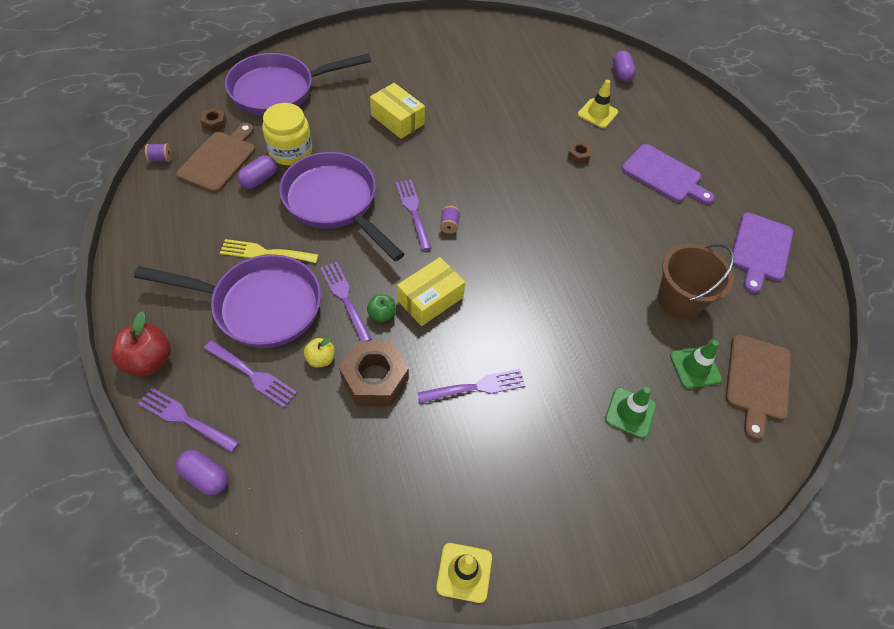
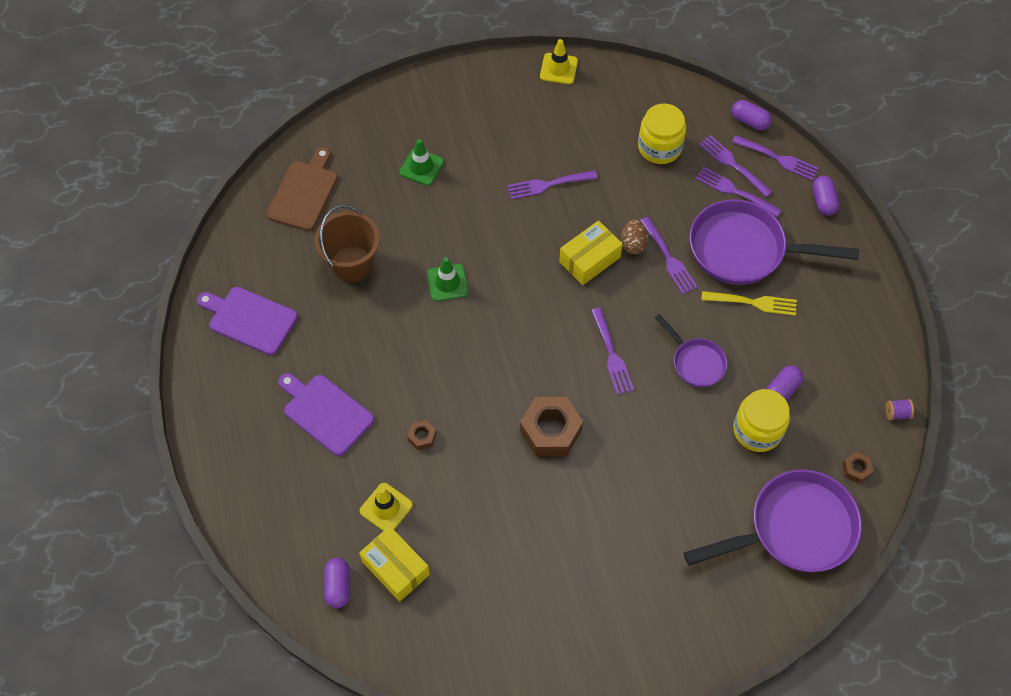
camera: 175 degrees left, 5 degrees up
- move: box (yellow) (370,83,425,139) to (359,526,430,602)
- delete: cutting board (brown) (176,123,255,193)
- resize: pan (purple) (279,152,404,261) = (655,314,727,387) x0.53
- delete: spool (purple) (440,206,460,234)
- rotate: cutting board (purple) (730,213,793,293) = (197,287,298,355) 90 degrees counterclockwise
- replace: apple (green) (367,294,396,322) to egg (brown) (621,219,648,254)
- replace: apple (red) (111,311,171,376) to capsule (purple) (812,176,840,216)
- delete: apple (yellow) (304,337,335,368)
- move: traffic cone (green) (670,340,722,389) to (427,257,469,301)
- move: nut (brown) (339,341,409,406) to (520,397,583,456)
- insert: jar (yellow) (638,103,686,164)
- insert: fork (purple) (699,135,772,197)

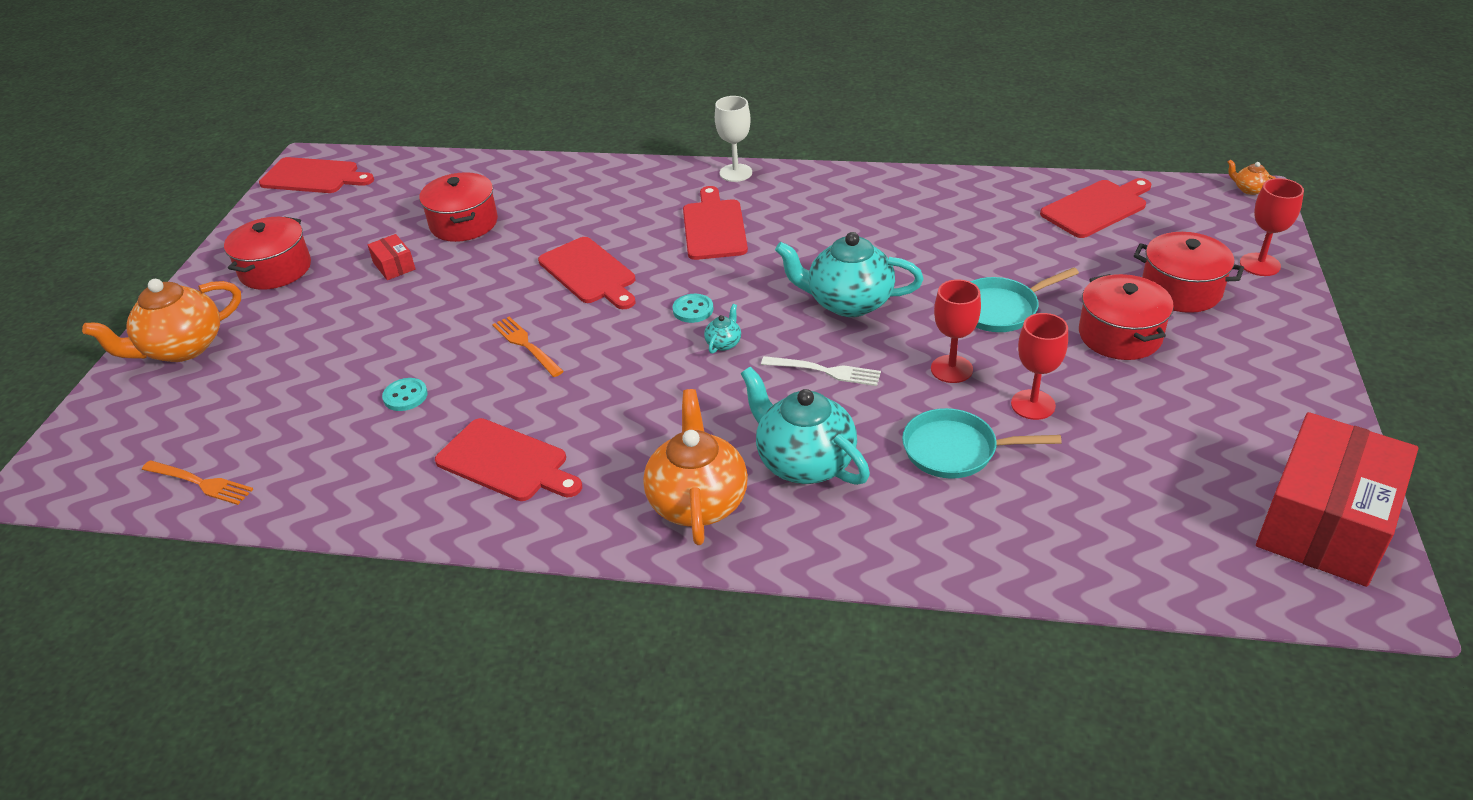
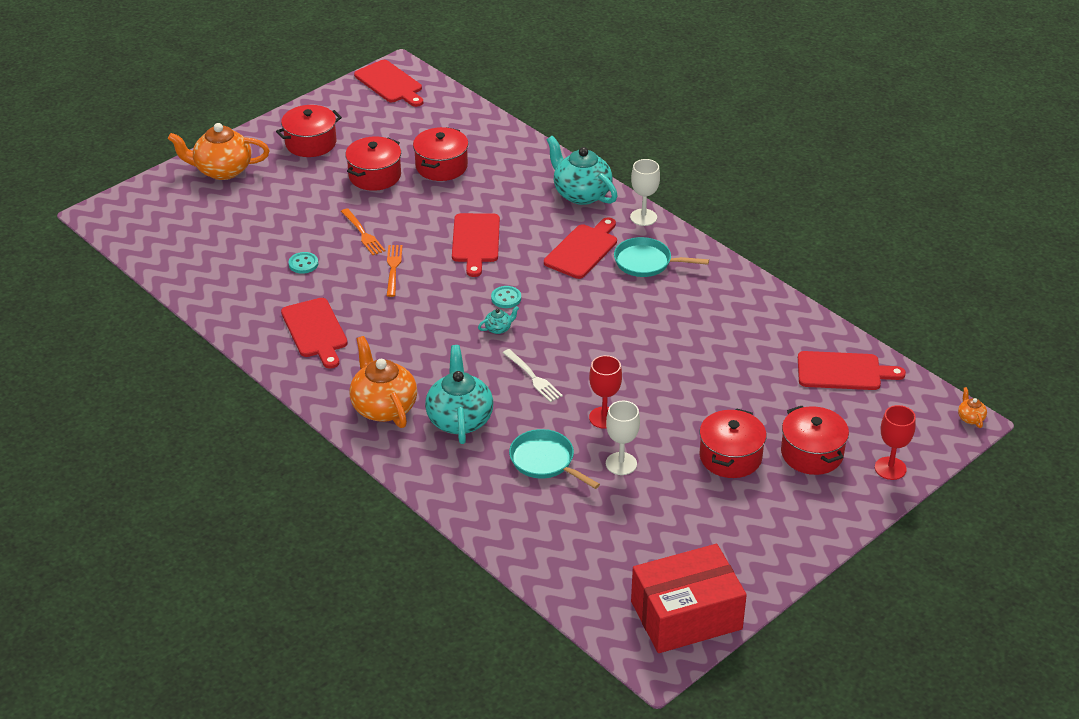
camera: 35 degrees right, 0 degrees up
- move: teapot (turquoise) (775,232,924,317) to (547,136,618,205)
- replace: box (red) (367,234,415,280) to pot (red) (345,136,401,191)
- move: pan (turquoise) (970,267,1079,332) to (614,237,709,277)
- recolor: goblet (red) (1011,313,1068,420) to goblet (white) (606,401,640,475)
- rotate: teapot (orange) (643,389,748,545) = (349,336,417,428) 60 degrees counterclockwise
- move: fork (orange) (142,460,253,505) to (341,208,385,255)

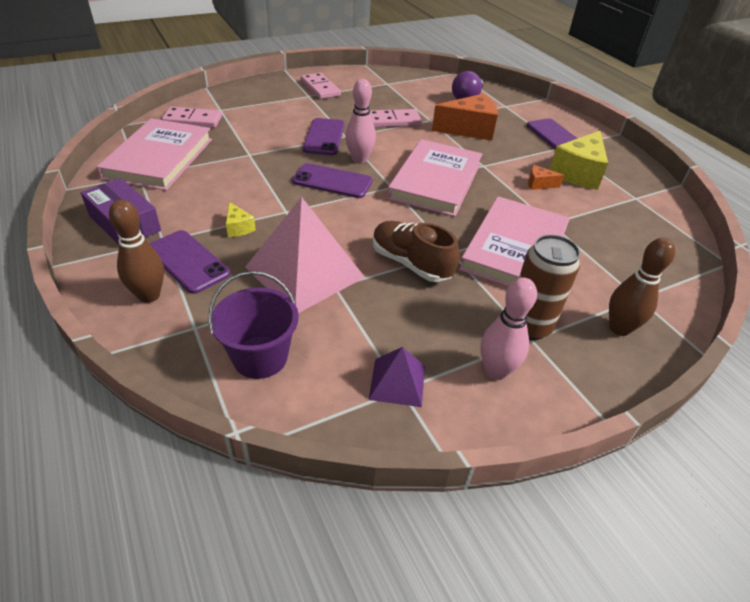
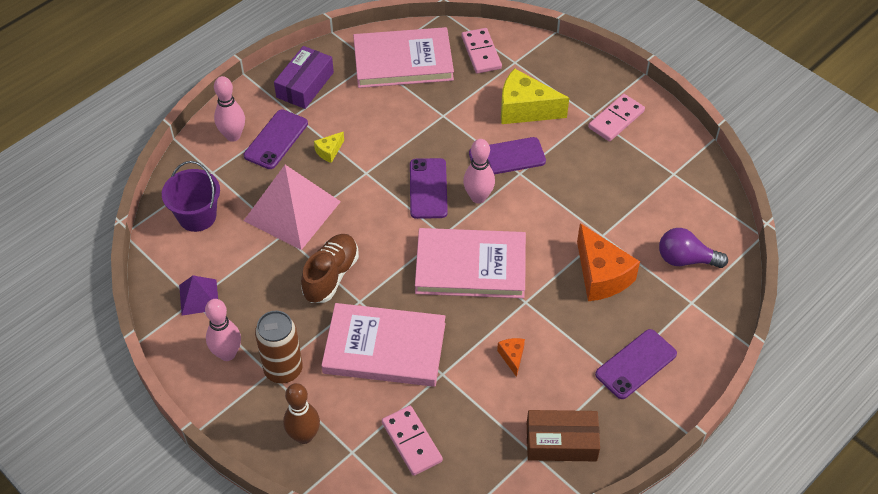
camera: 75 degrees right, 10 degrees up
- move: domino (pink) (370,109,422,127) to (382,406,443,476)
- move: cheese (yellow) (549,130,608,190) to (501,68,569,124)
- recolor: bowling pin (brown) (109,199,164,303) to bowling pin (pink) (214,76,245,142)
- insert: box (brown) (527,410,600,461)

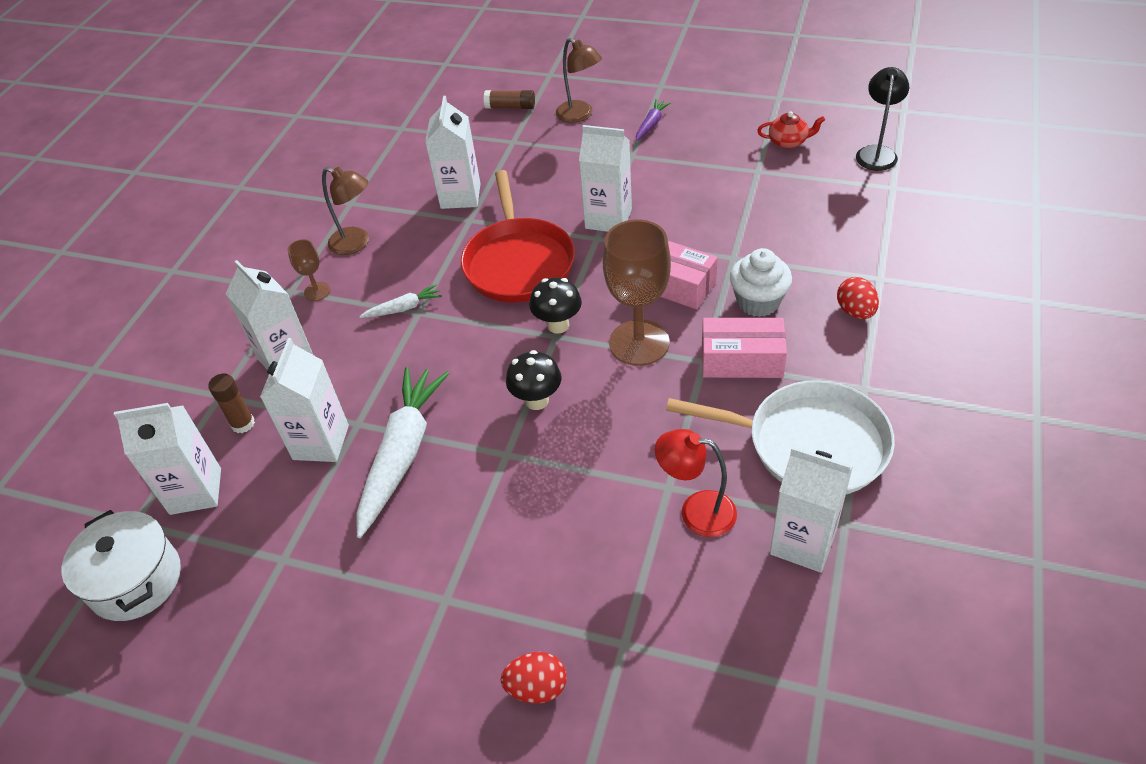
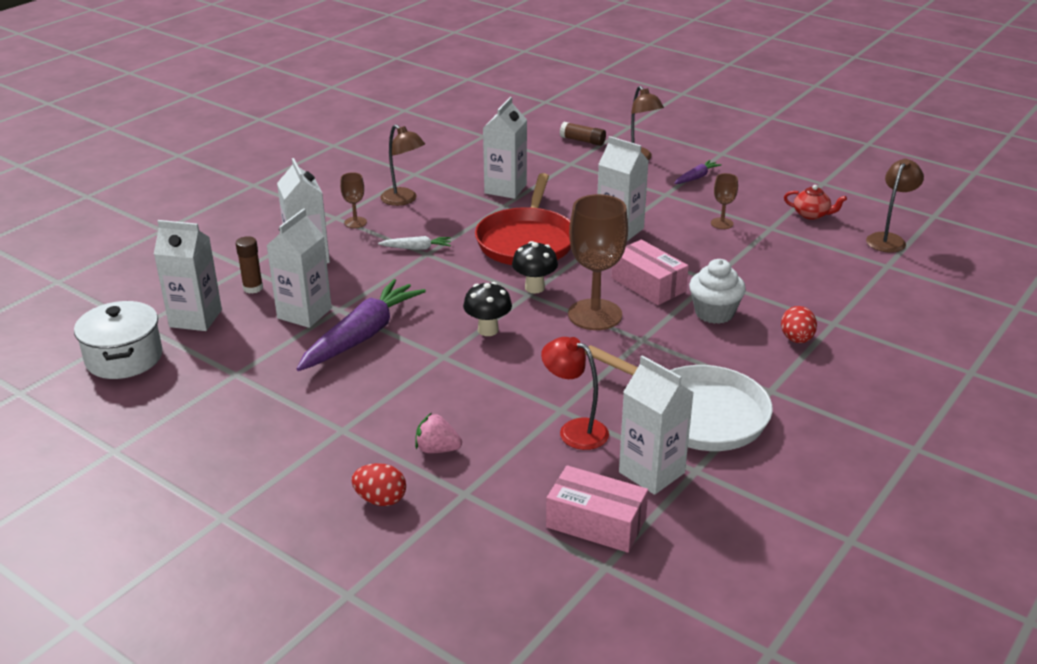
camera: 15 degrees right, 15 degrees down
- recolor: lamp (black) (856,67,909,171) to lamp (brown) (866,159,924,253)
- move: box (pink) (702,318,787,378) to (546,465,648,553)
- recolor: carrot (white) (356,367,449,538) to carrot (purple) (297,279,426,371)
- insert: goblet (brown) (711,173,738,229)
- insert: strawberry (pink) (415,413,462,453)

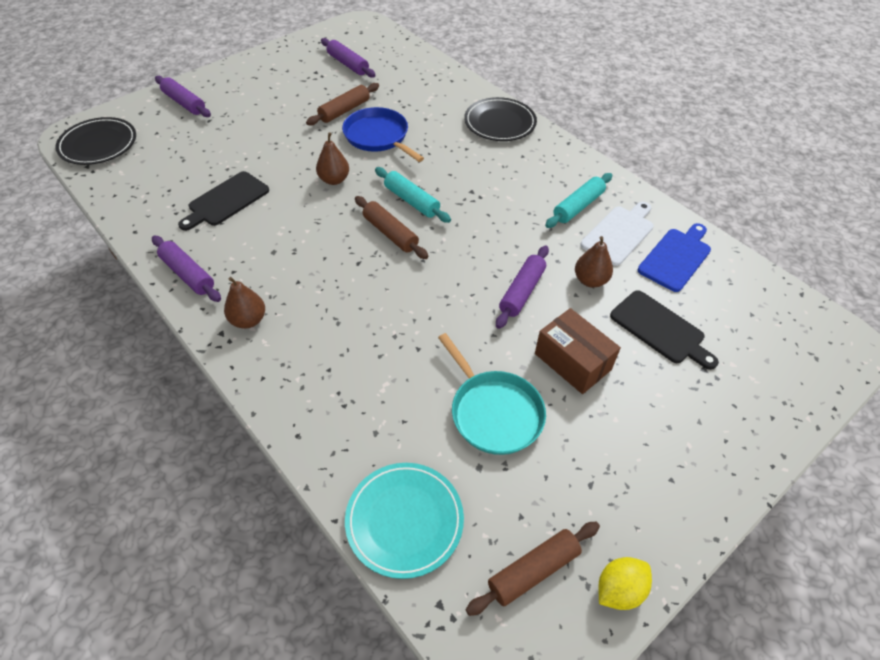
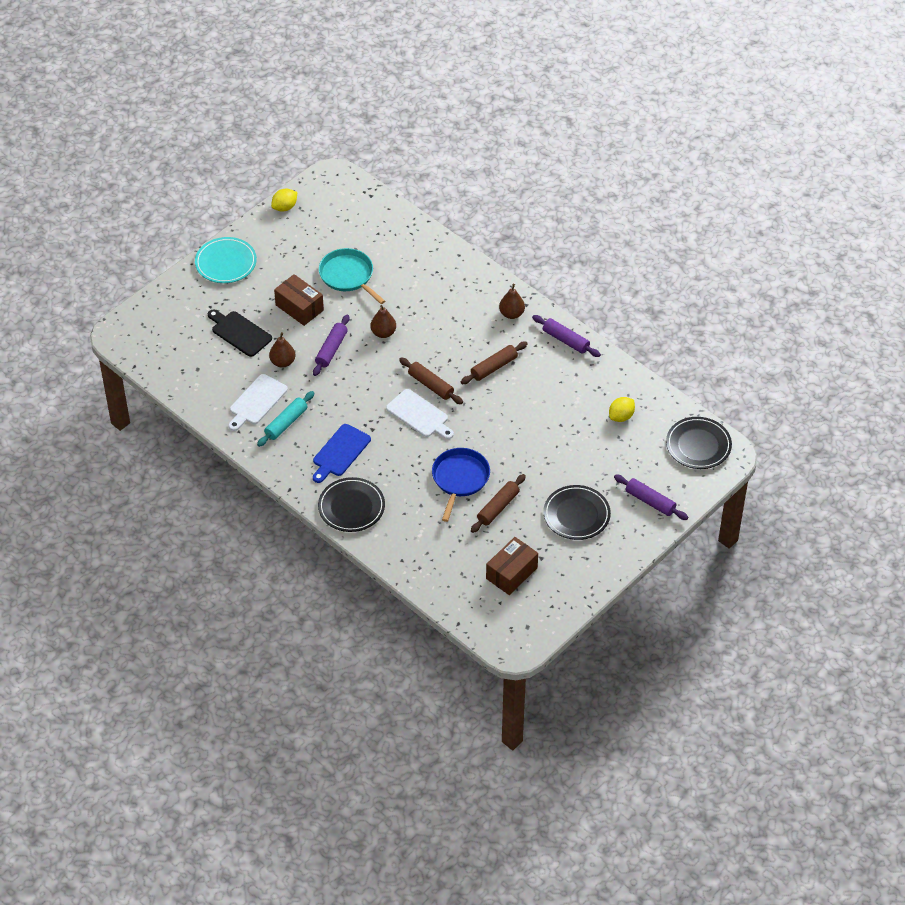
camera: 175 degrees right, 0 degrees up
- replace: rolling pin (purple) (321,38,376,78) to box (brown) (486,537,538,595)
- rotate: pan (blue) (342,107,424,162) = (432,448,490,522) 120 degrees counterclockwise
- move: pear (brown) (316,132,349,185) to (371,305,396,338)
- replace: rolling pin (turquoise) (375,167,451,223) to cutting board (white) (386,389,454,439)
- delete: cutting board (black) (178,171,269,231)
- move: cutting board (blue) (638,223,711,292) to (313,424,371,483)
- move: plate (turquoise) (345,463,464,579) to (195,237,257,283)
- move: rolling pin (brown) (466,522,600,616) to (461,341,528,384)
- insert: lemon (yellow) (609,397,635,422)
- insert: plate (black) (543,485,611,540)

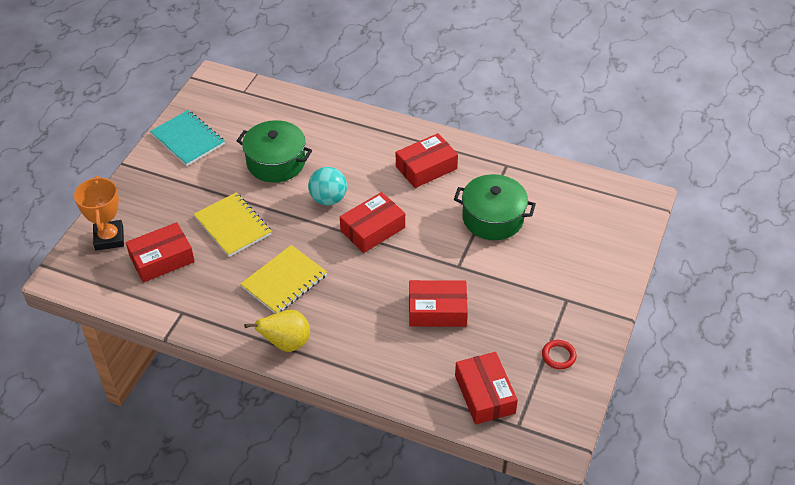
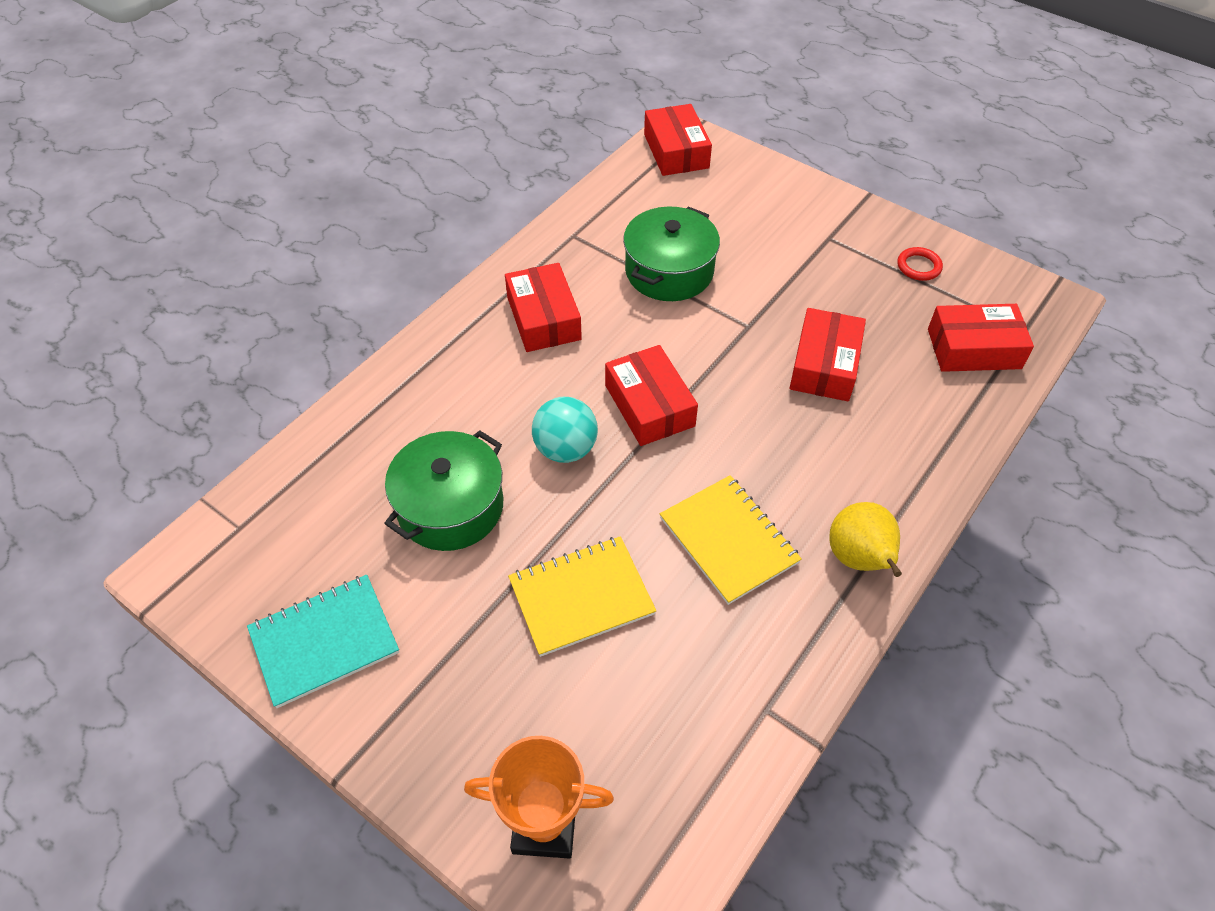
camera: 75 degrees left, 5 degrees up
- move: box (red) (126,222,195,282) to (644,104,712,176)

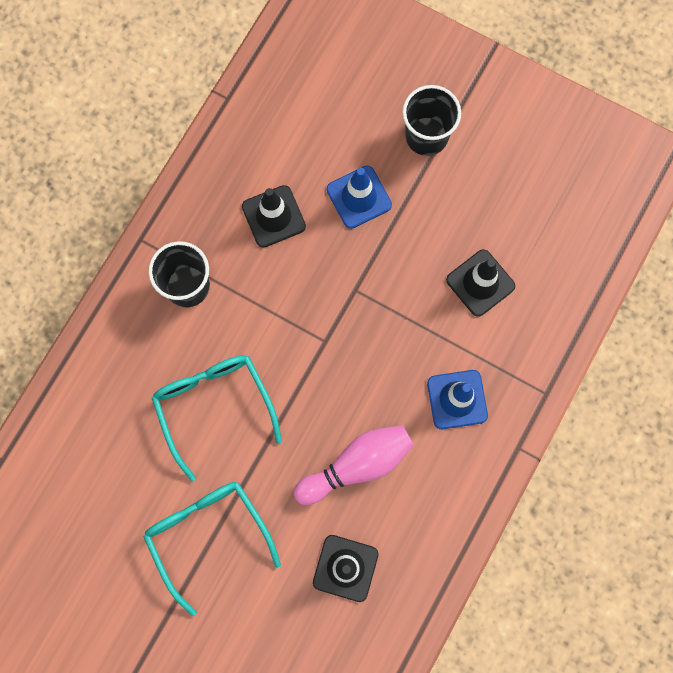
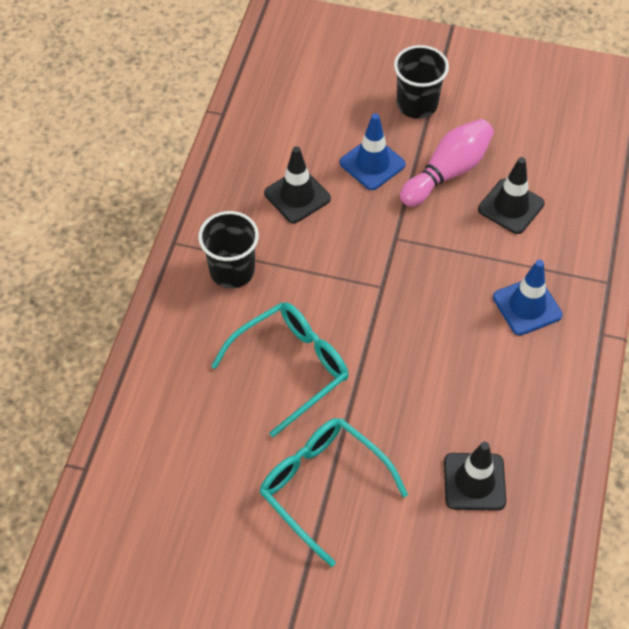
camera: 15 degrees left, 20 degrees down
- rotate: glasses (turquoise) (152,355,282,481) = (211,302,349,437) 90 degrees clockwise
- move: bowling pin (pink) (294,425,414,505) to (400,119,494,206)

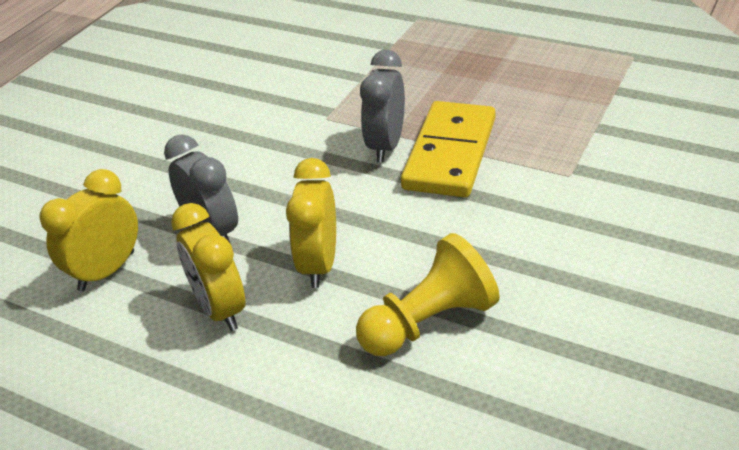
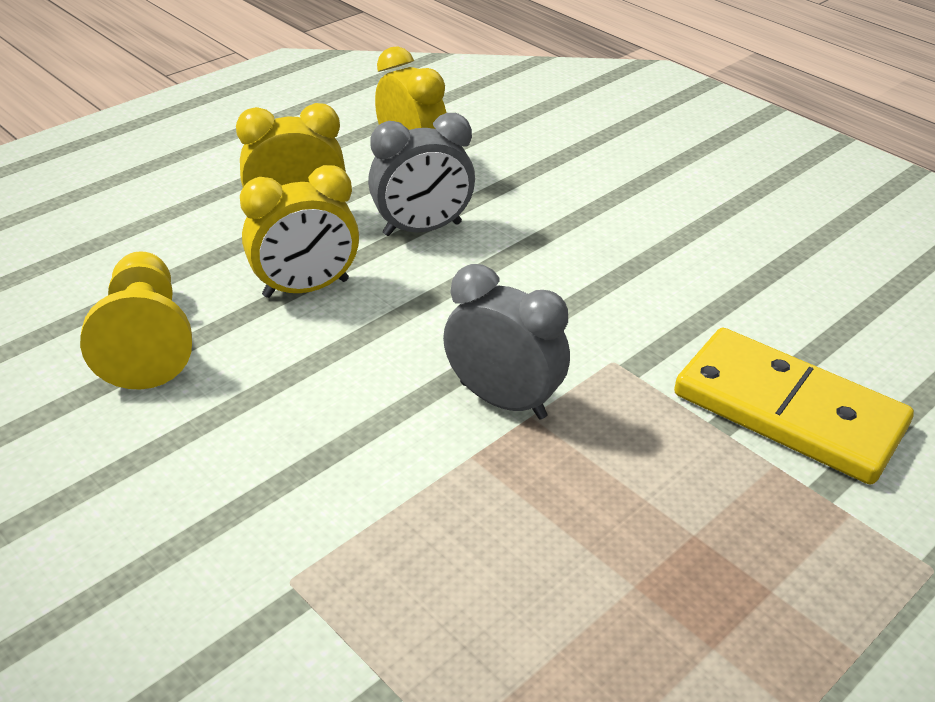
camera: 105 degrees right, 0 degrees up
- move: domino (yellow) (401,101,495,197) to (674,328,914,484)
- rotate: clock (yellow) (286,158,336,288) = (240,165,359,298) 135 degrees clockwise

